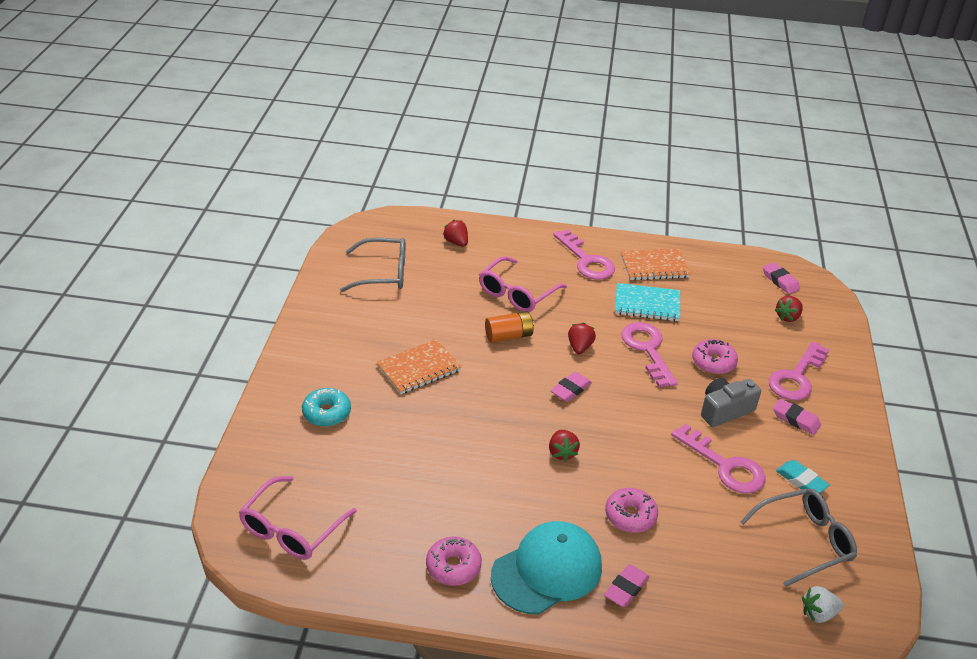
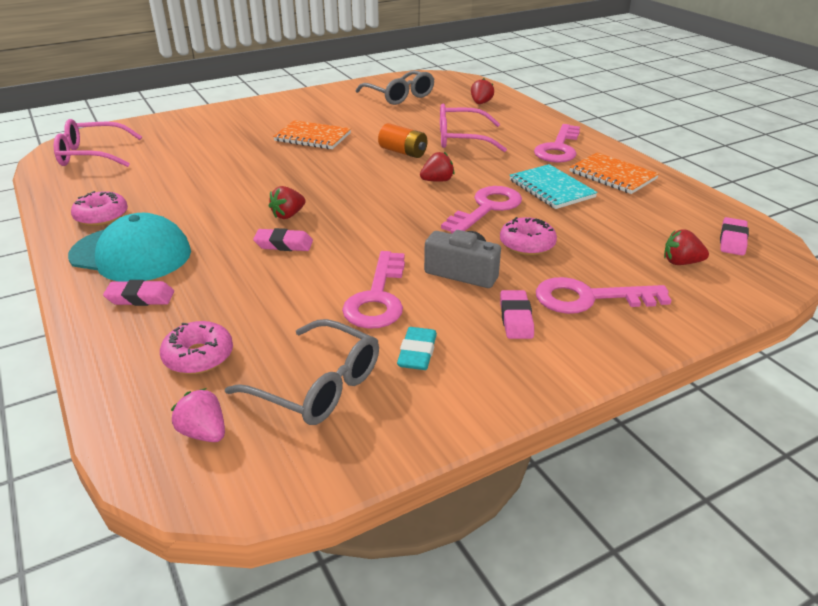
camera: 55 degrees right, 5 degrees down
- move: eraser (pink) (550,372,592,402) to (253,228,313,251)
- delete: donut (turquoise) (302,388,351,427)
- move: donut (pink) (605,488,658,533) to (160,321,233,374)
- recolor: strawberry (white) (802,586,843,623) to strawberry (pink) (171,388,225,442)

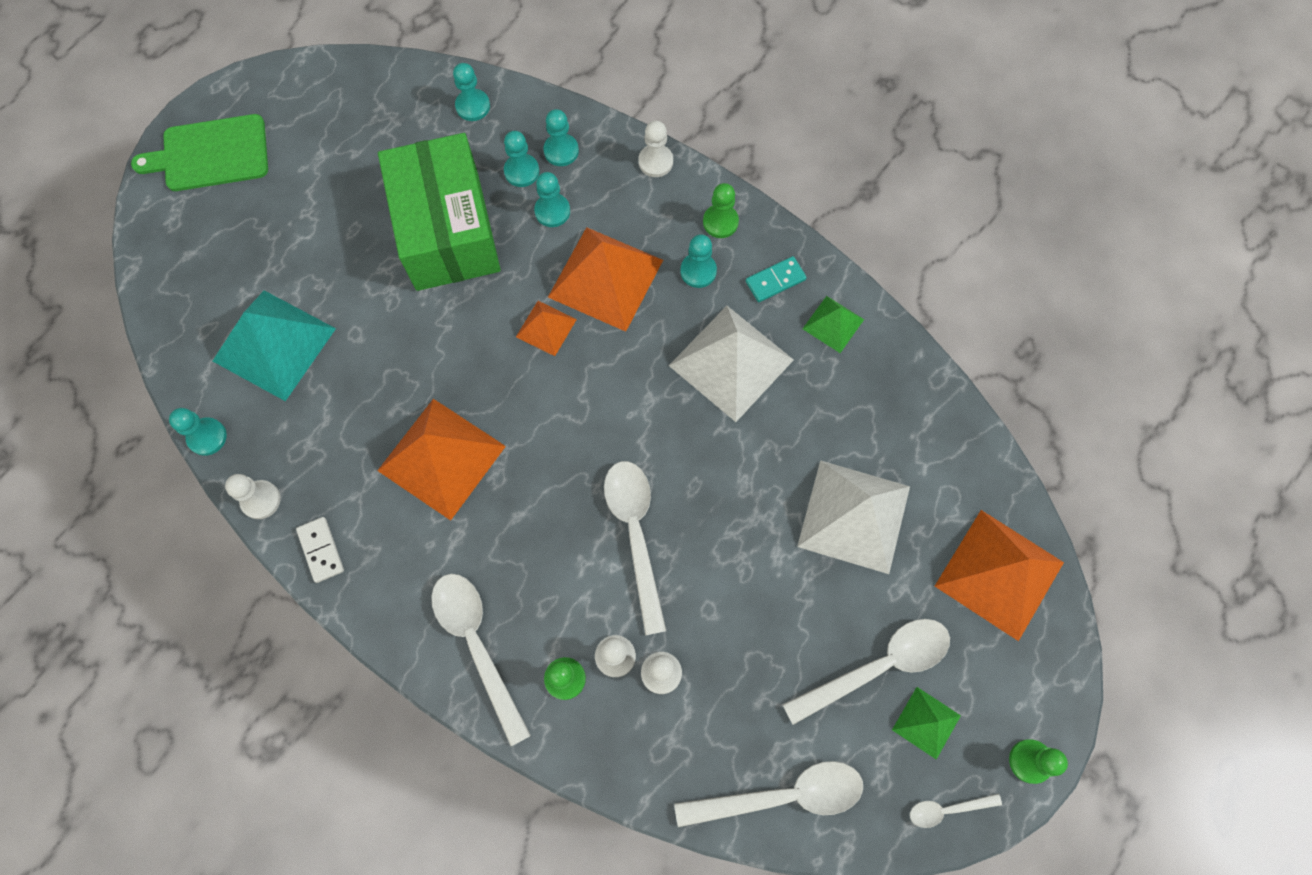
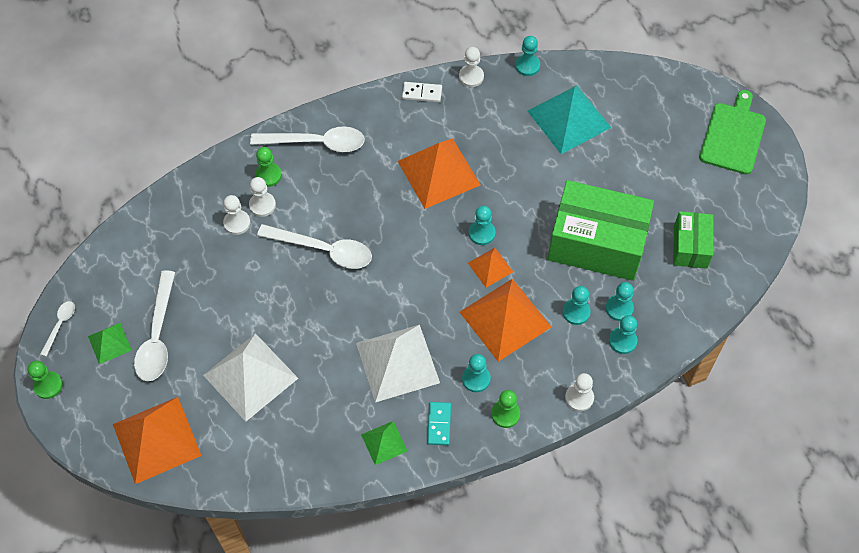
camera: 120 degrees right, 10 degrees down
- move: pawn (turquoise) (453,63,490,121) to (469,206,496,245)
- delete: spoon (white) (674,761,863,827)
- insert: box (green) (673,211,713,269)

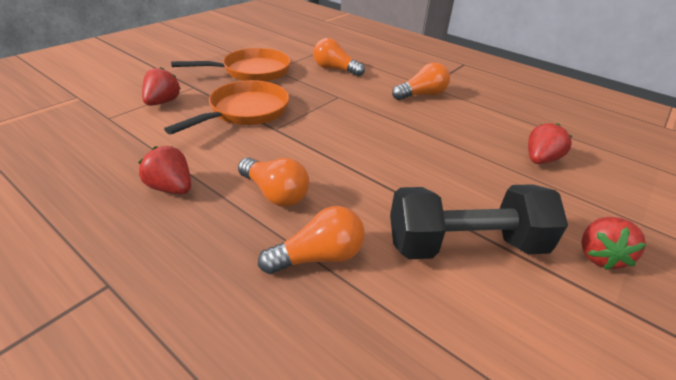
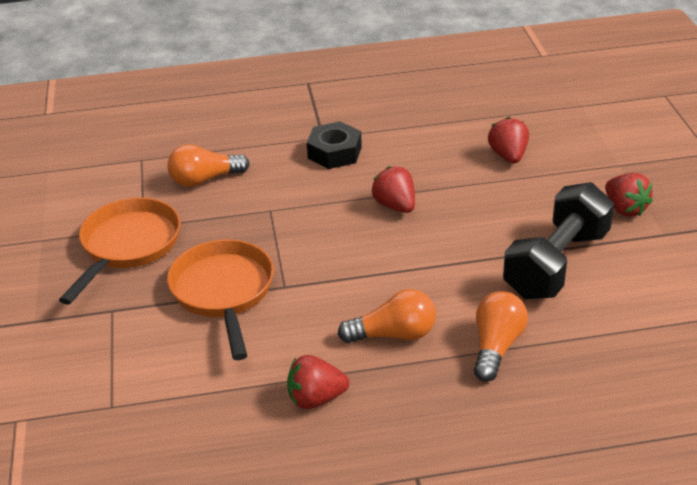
camera: 45 degrees left, 0 degrees up
- replace: light bulb (orange) (392,62,450,100) to nut (black) (307,121,362,169)
- move: strawberry (red) (142,67,181,106) to (371,166,415,213)

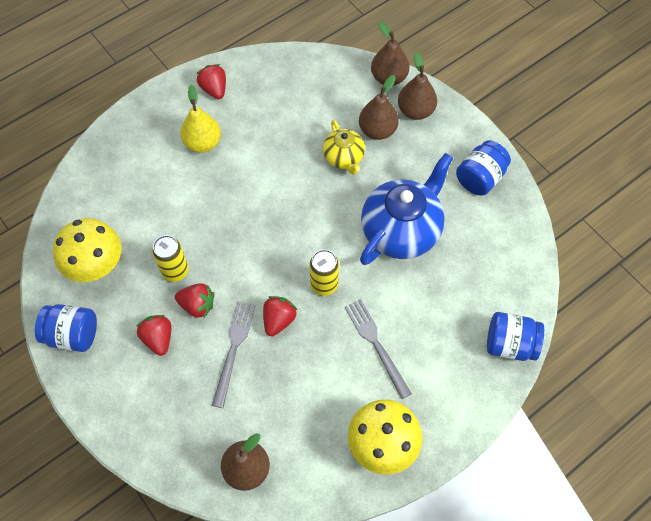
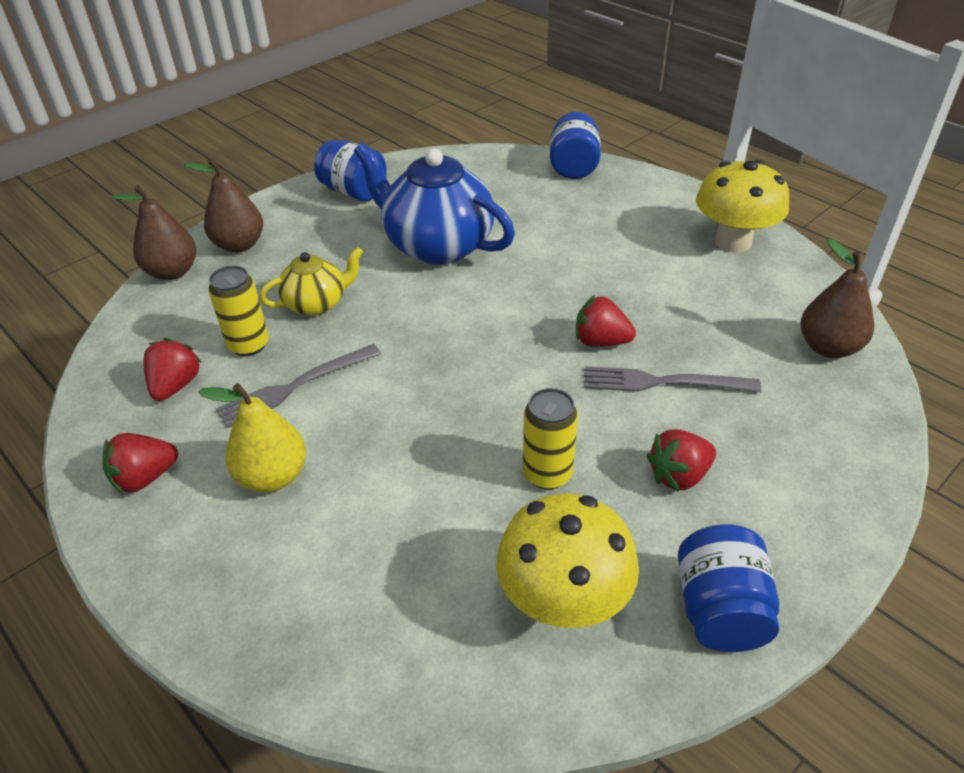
camera: 95 degrees left, 20 degrees down
- delete: pear (brown) (359,75,399,140)
- move: can (yellow) (309,250,339,296) to (208,266,269,356)
- move: strawberry (red) (175,284,214,318) to (143,338,202,401)
- move: fork (grey) (344,299,412,399) to (216,344,381,428)

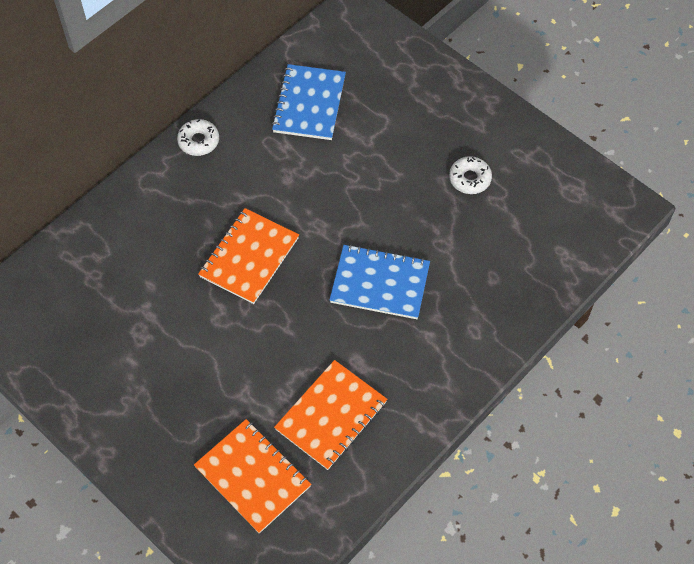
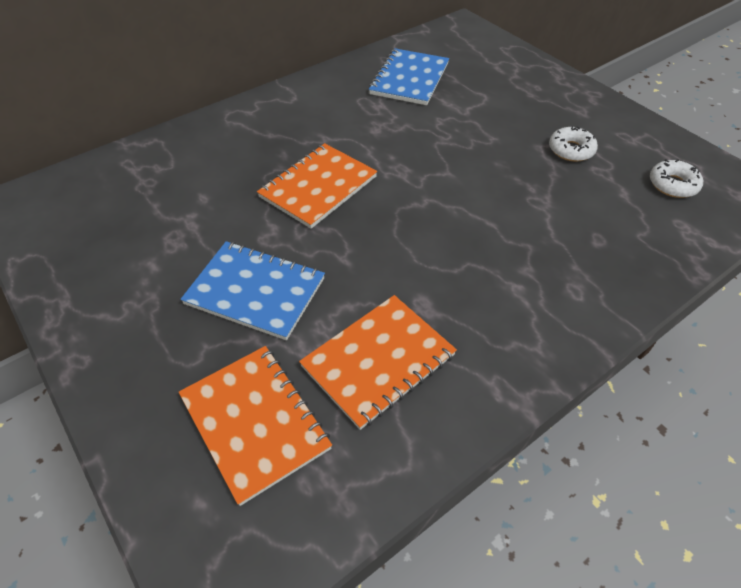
camera: 10 degrees right, 10 degrees down
- move: donut (white) (177,119,219,156) to (650,159,703,198)
- move: notebook (blue) (330,244,430,319) to (180,241,325,340)

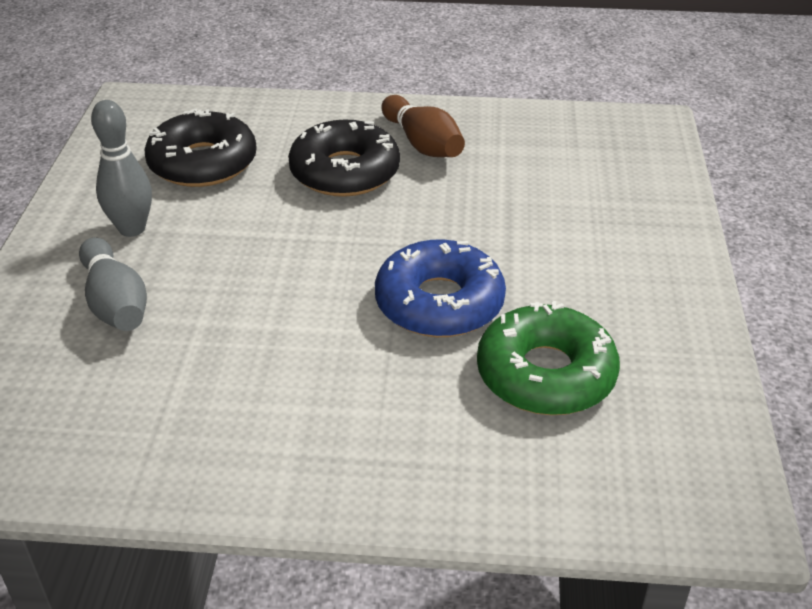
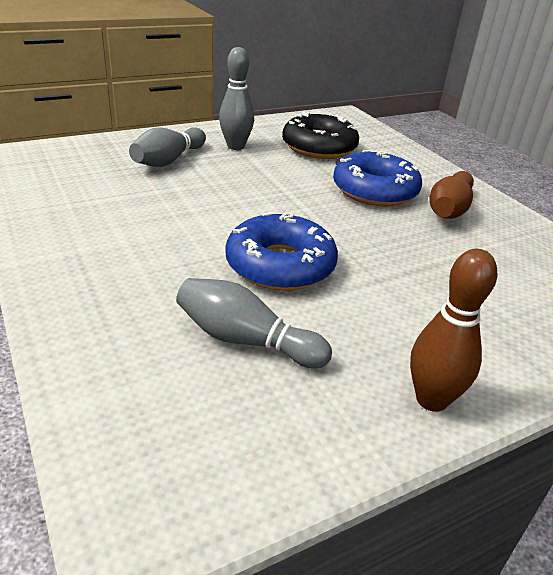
camera: 55 degrees right, 5 degrees down
- recolor: donut (black) (288,119,400,197) to donut (blue) (333,150,422,206)
- replace: donut (green) (477,301,620,415) to bowling pin (grey) (176,278,332,369)
- insert: bowling pin (brown) (410,249,497,412)

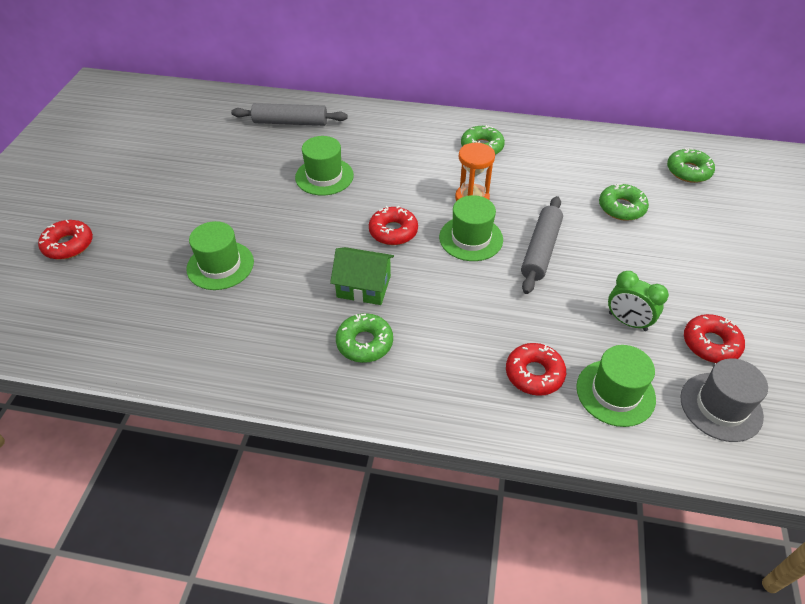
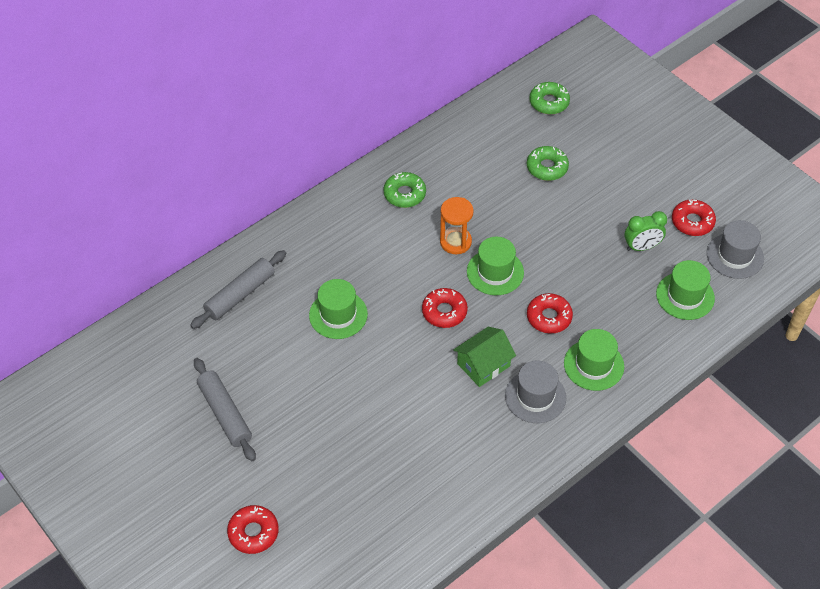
camera: 50 degrees left, 5 degrees up
- move: rolling pin (grey) (521,196,563,294) to (194,358,256,461)
- move: hat (green) (186,221,254,290) to (564,329,624,391)
- replace: donut (green) (336,313,393,363) to hat (grey) (505,361,566,423)
- move: donut (red) (506,343,566,396) to (527,293,573,333)

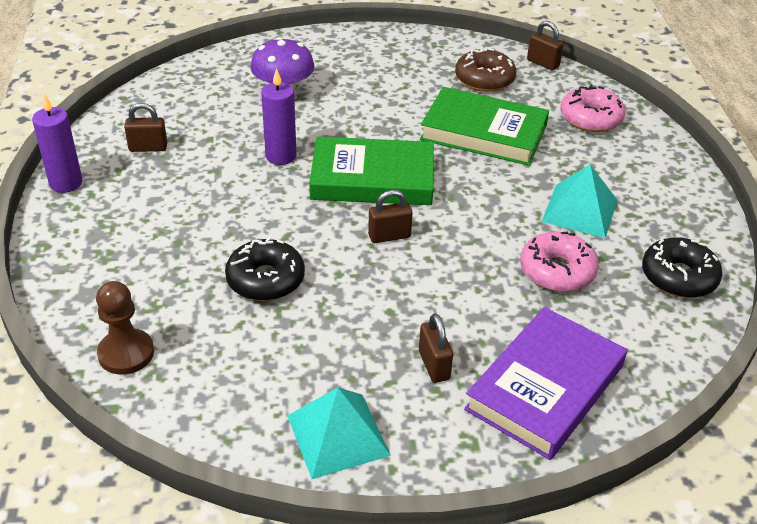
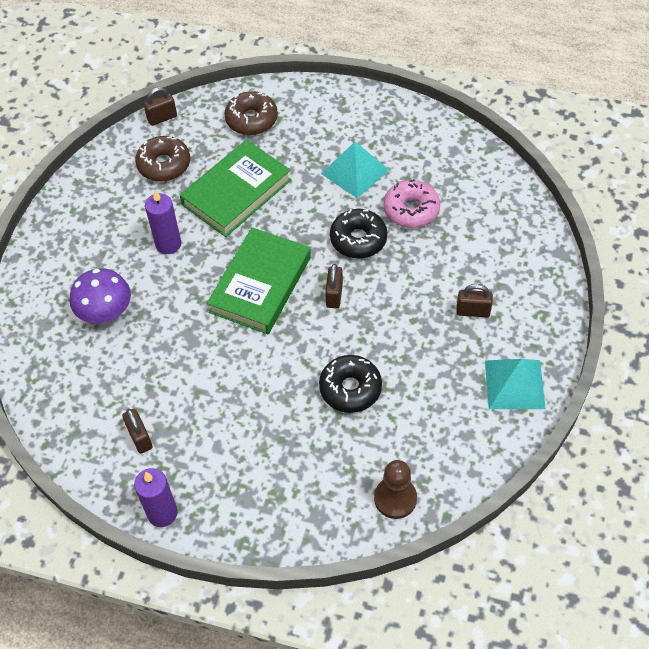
camera: 65 degrees left, 15 degrees up
- move: candle (purple) (261,68,297,165) to (145,190,181,254)
- recolor: donut (pink) (560,85,625,132) to donut (brown) (224,91,278,135)
- rotate: padlock (brown) (124,103,167,152) = (122,409,152,454) 45 degrees counterclockwise
- move: donut (black) (642,237,723,298) to (330,209,387,258)
- delete: book (purple) (464,307,627,460)

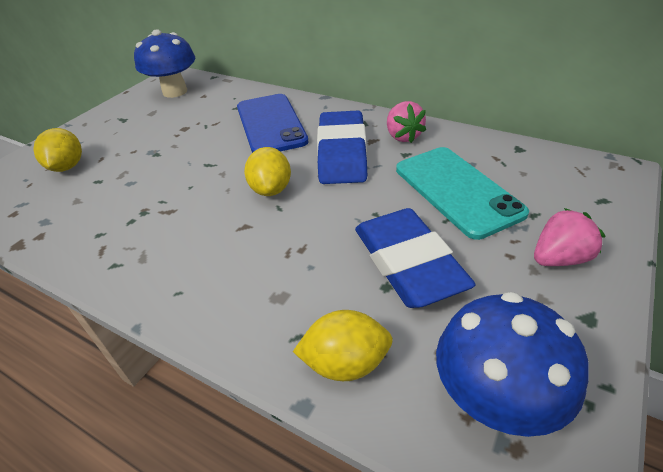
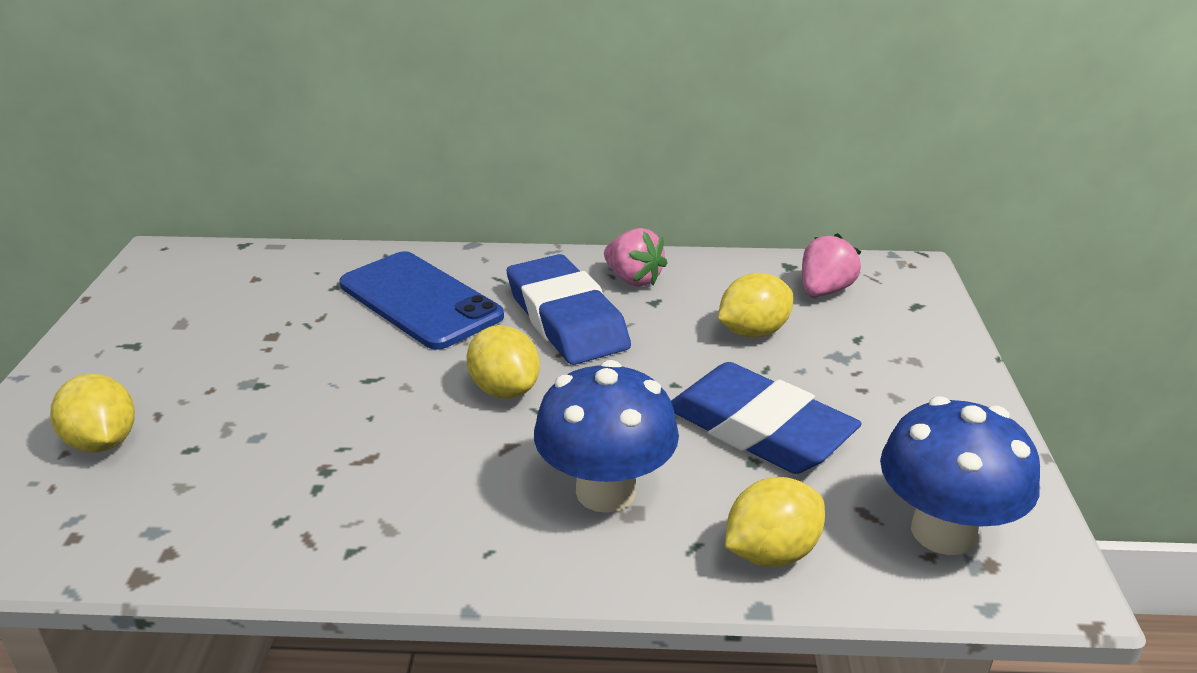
camera: 30 degrees left, 10 degrees down
- move: mushroom (blue) (134,29,195,98) to (534,360,679,513)
- replace: phone (turquoise) (396,147,529,240) to lemon (yellow) (718,273,793,338)
- move: strawberry (pink) (534,208,605,266) to (802,233,861,297)

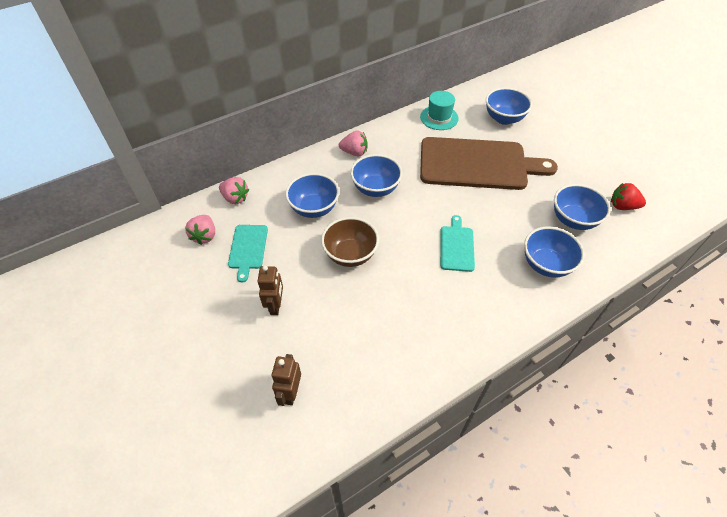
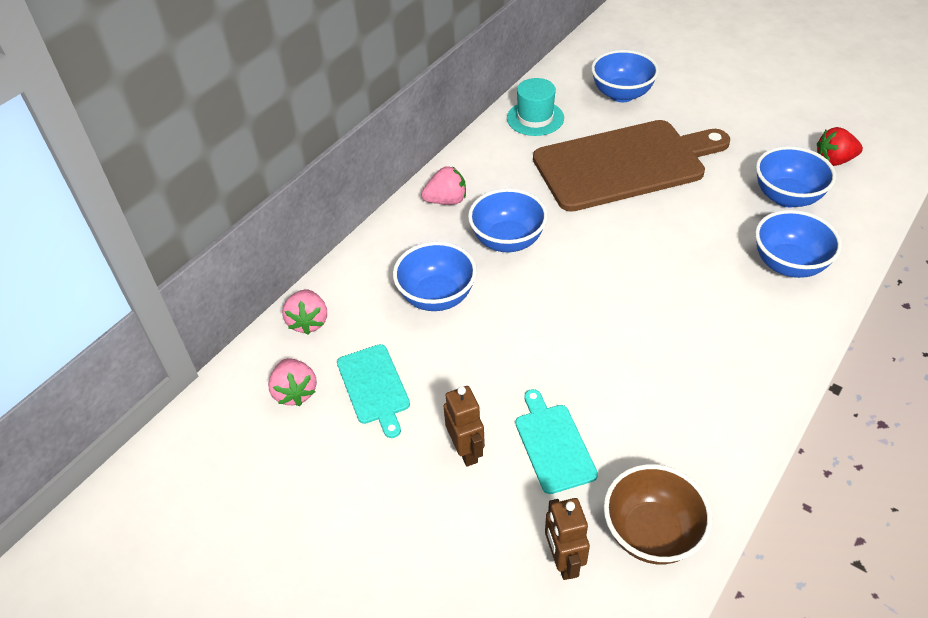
camera: 20 degrees left, 5 degrees down
- rotate: strawberry (pink) (219,177,249,204) = (282,289,327,335) 75 degrees clockwise
- move: cutting board (turquoise) (440,215,475,272) to (515,389,598,494)
- move: bowl (brown) (321,217,379,267) to (604,464,712,564)

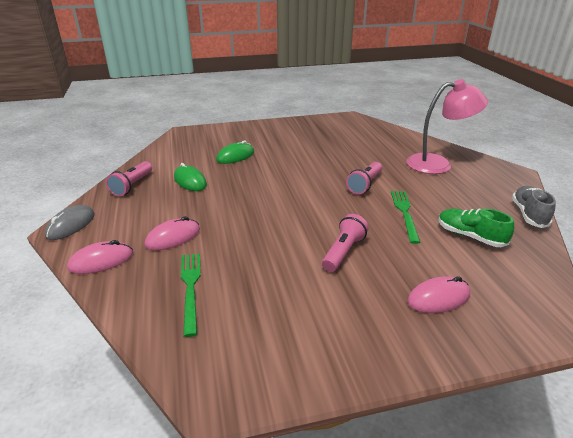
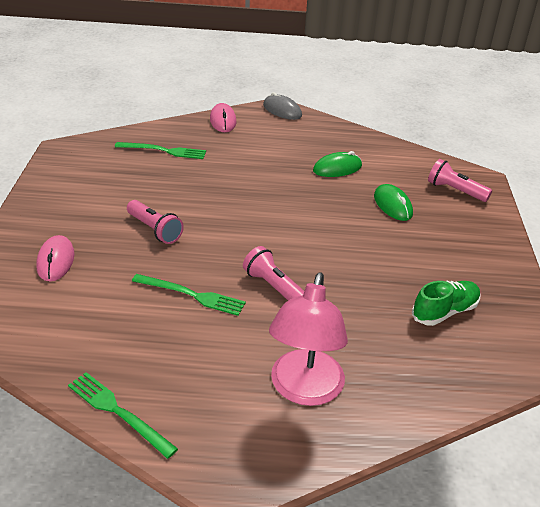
camera: 105 degrees right, 5 degrees up
- move: flashlight (pink) (106,161,152,196) to (428,159,492,202)
- replace: shoe (grey) (512,186,556,228) to fork (green) (68,372,178,459)
- move: shoe (green) (438,208,514,247) to (412,281,480,326)
- delete: mouse (pink) (145,216,200,250)

